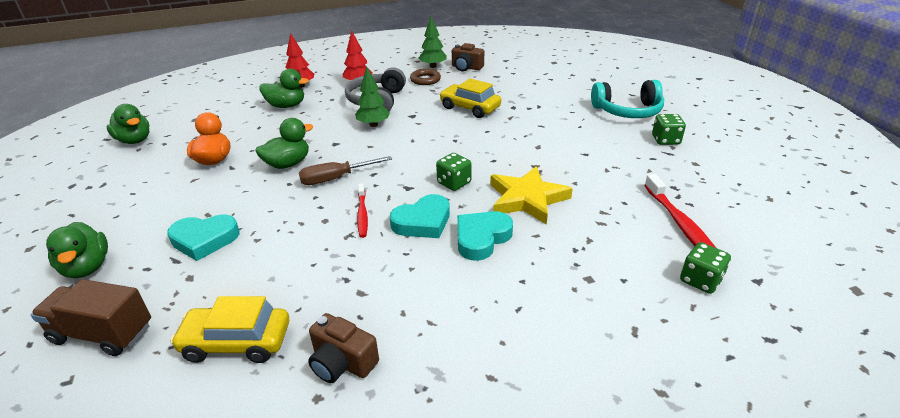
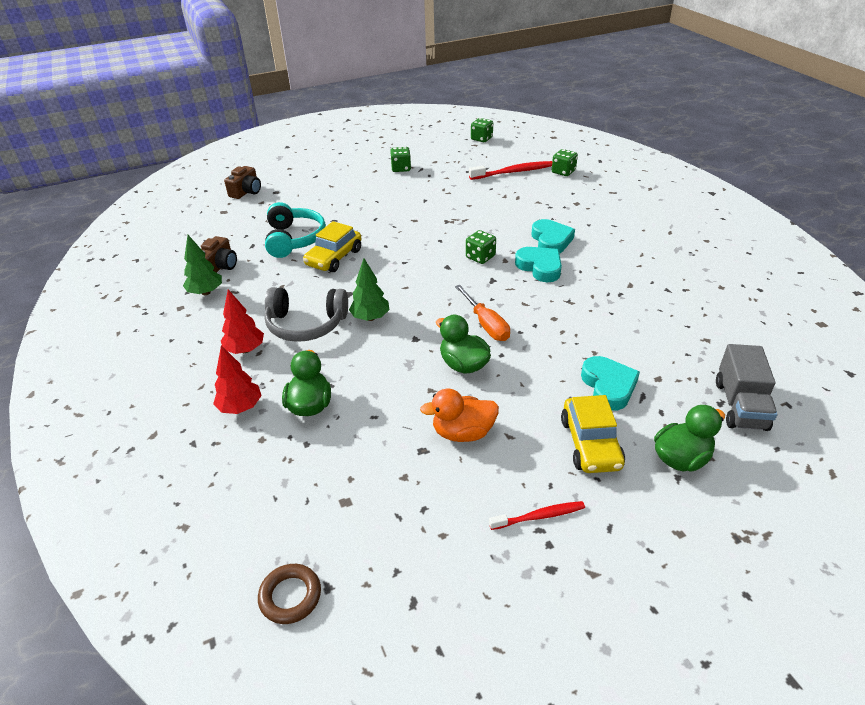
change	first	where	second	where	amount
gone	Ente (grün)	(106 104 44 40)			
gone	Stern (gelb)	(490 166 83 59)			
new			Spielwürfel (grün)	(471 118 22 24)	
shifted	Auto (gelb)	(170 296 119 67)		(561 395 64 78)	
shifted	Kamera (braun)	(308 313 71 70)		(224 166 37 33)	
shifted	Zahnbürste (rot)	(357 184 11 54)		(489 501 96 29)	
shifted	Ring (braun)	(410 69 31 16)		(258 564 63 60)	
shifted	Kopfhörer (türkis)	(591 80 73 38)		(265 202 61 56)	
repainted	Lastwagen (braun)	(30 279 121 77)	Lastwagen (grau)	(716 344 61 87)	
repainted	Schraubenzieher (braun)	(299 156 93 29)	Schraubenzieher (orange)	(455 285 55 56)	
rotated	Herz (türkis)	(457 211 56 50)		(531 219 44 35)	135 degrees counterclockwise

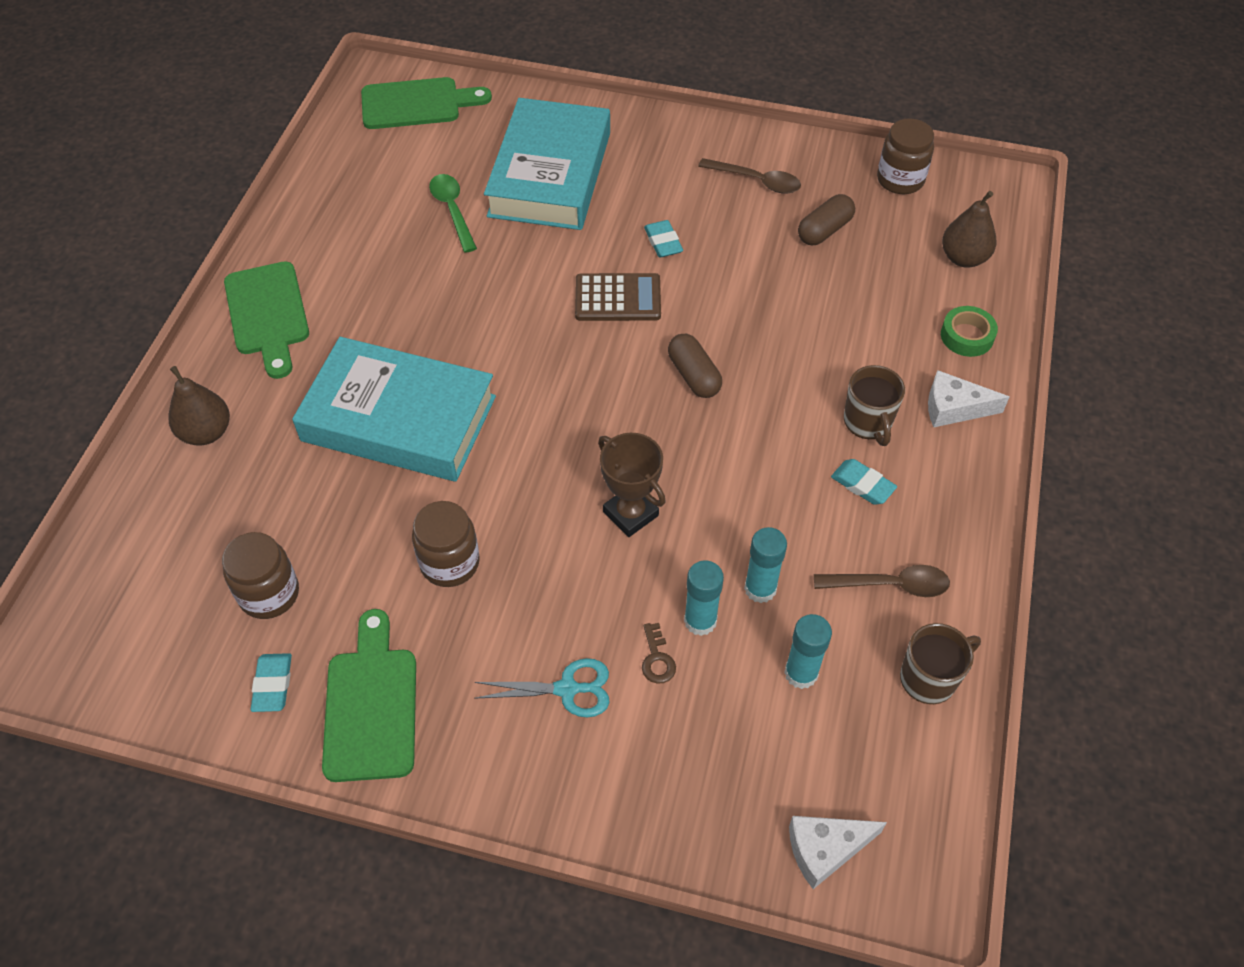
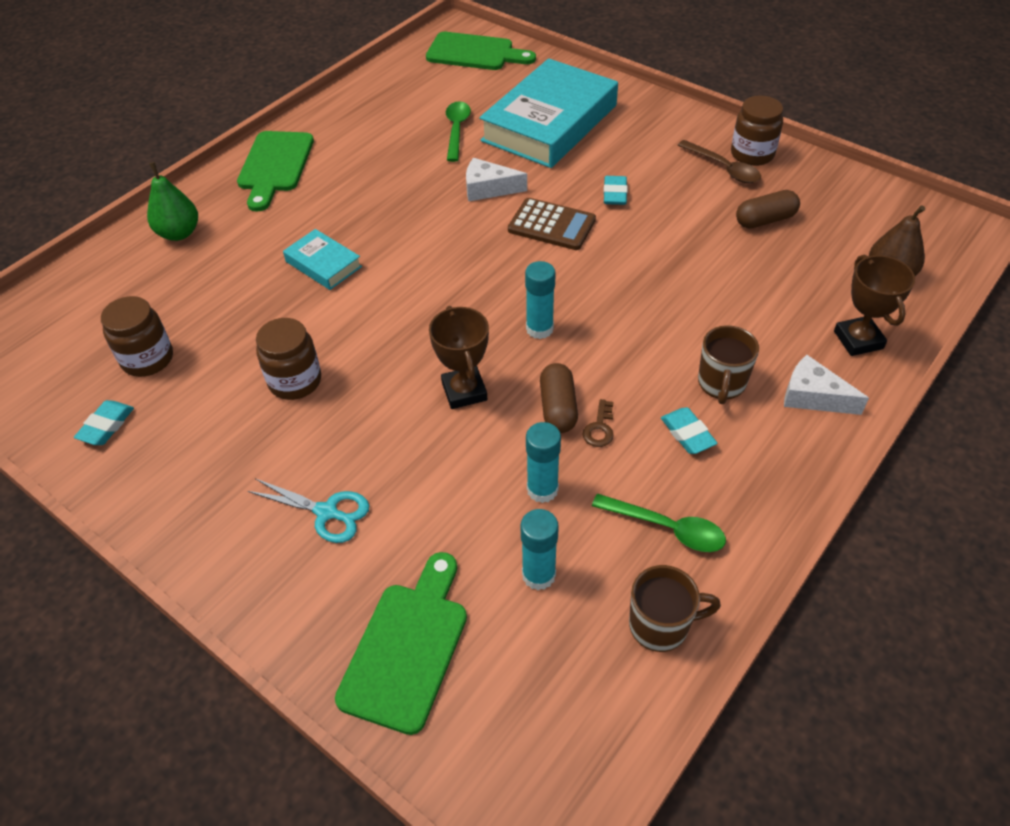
change	first	where	second	where	amount
shifted	Schneidebrett (grün)	(322 609 94 173)		(335 552 132 183)	
shifted	Schlüssel (braun)	(642 623 34 61)		(583 399 31 48)	
shifted	Kapsel (braun)	(668 334 54 64)		(540 363 38 70)	
shifted	Klebestift (türkis)	(684 560 40 76)		(525 261 31 78)	
shifted	Käse (weiß)	(789 816 98 73)		(466 158 61 43)	
shifted	Einmachglas (braun)	(877 118 57 76)		(731 95 52 71)	
swapped	Klebeband (grün)	(941 306 57 51)	Pokal (braun)	(834 255 81 101)	
repainted	Birne (braun)	(169 366 61 80)	Birne (grün)	(147 162 51 79)	
repainted	Löffel (braun)	(814 565 136 32)	Löffel (grün)	(592 494 134 58)	
scaled	Buch (türkis)	(292 337 204 145)		(283 229 79 61)	x0.46

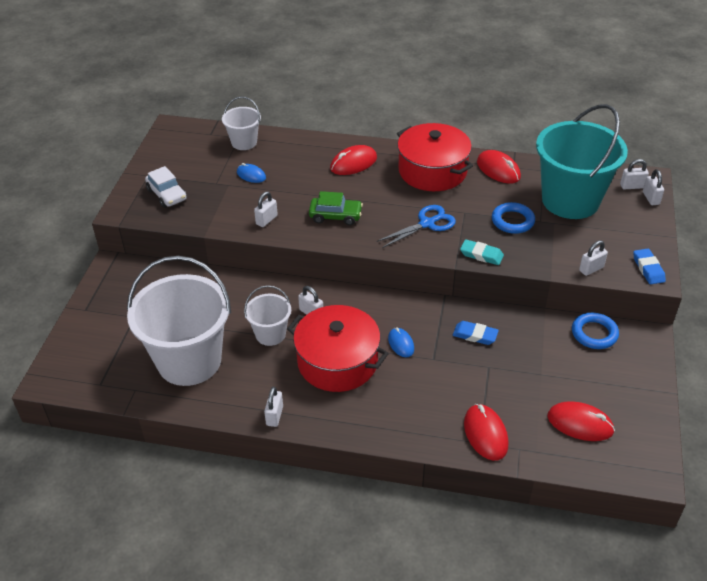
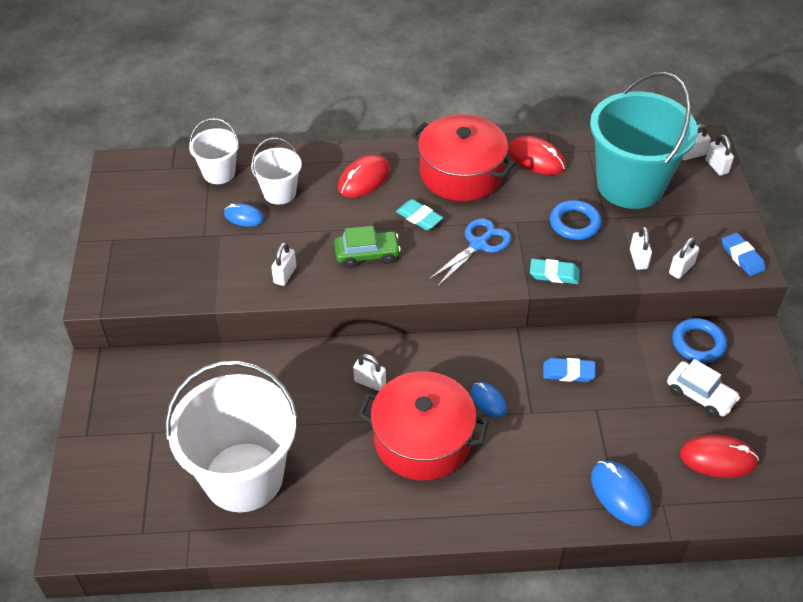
change	first	where	second	where	amount
new			Radiergummi (türkis)	(396 199 47 31)	
shifted	Auto (weiß)	(145 166 42 42)		(667 359 73 59)	
shifted	Eimer (weiß)	(244 285 47 61)		(251 138 51 66)	
shifted	Vorhängeschloss (weiß)	(264 387 19 40)		(630 226 22 44)	
repainted	Computermaus (rot)	(464 404 44 57)	Computermaus (blau)	(591 461 61 65)	

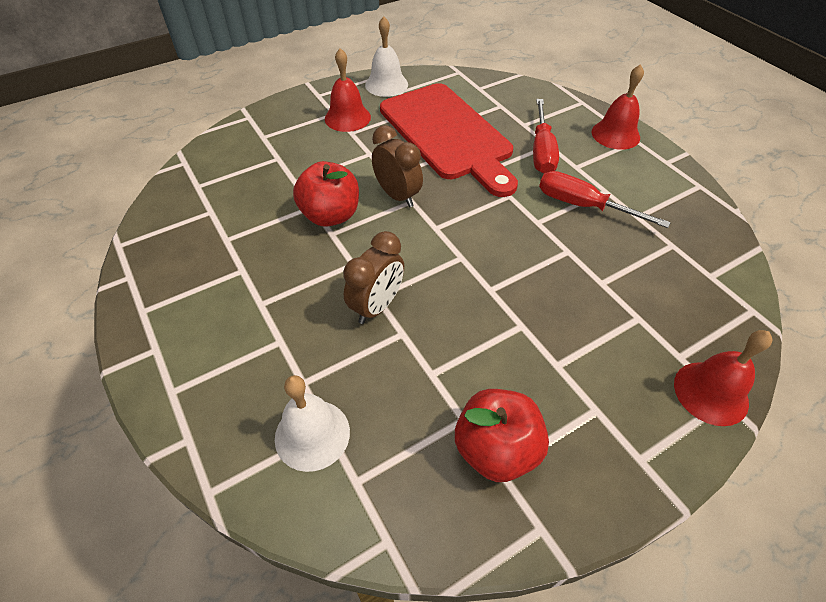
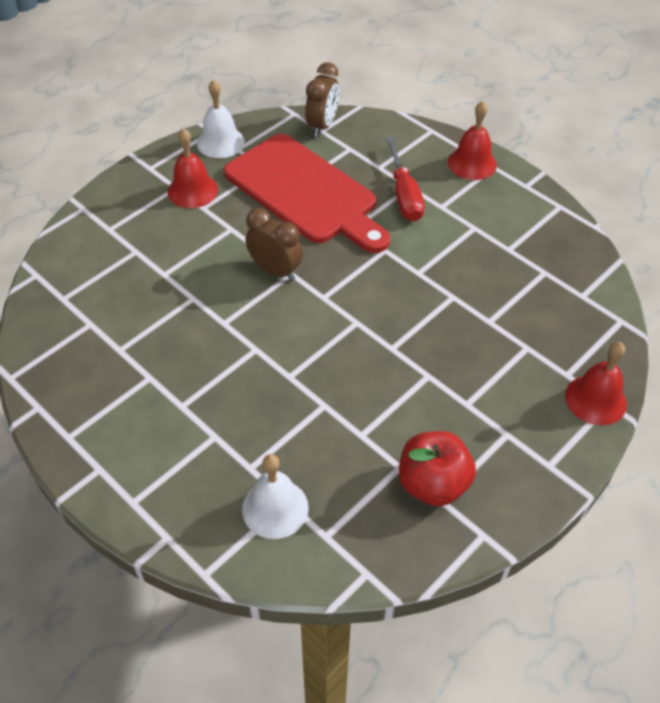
change	first	where	second	where	amount
gone	Apfel (rot)	(293 161 66 66)			
gone	Schraubenzieher (rot)	(539 171 132 57)			
shifted	Wecker (braun)	(343 231 61 93)		(305 62 34 75)	

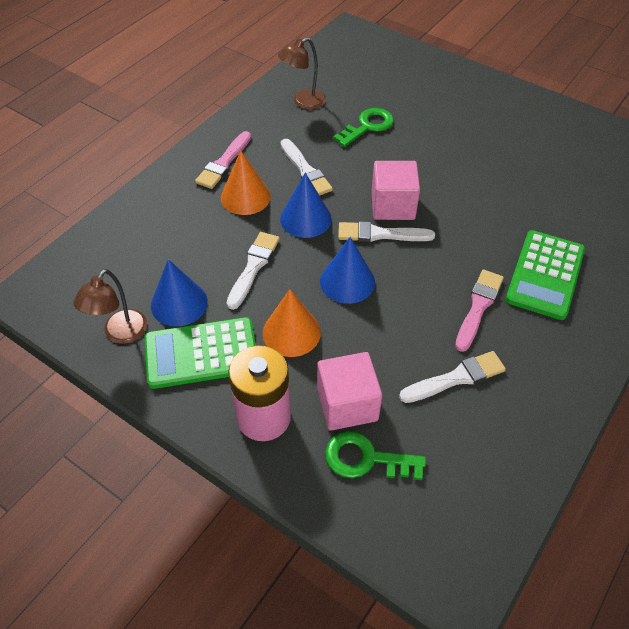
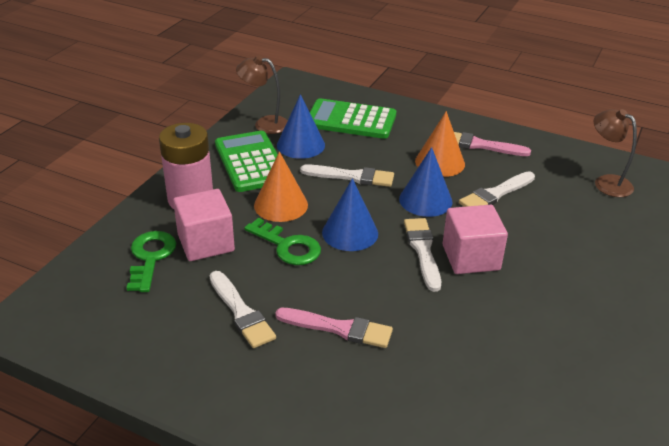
change	first	where	second	where	amount
shifted	Schlüssel (grün)	(333 108 61 39)		(244 218 77 47)	
shifted	Taschenrechner (grün)	(505 230 80 90)		(310 98 86 41)	

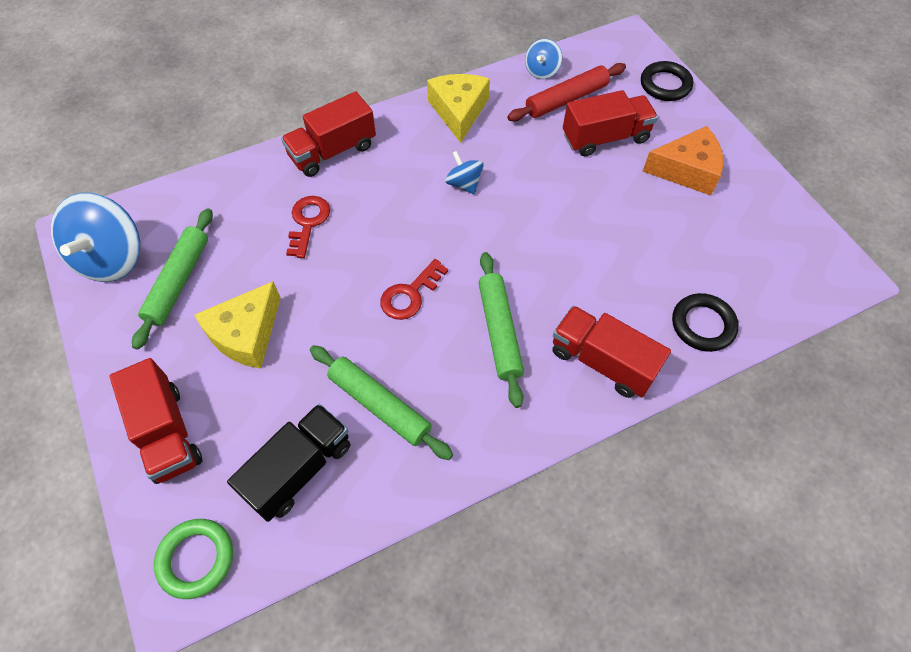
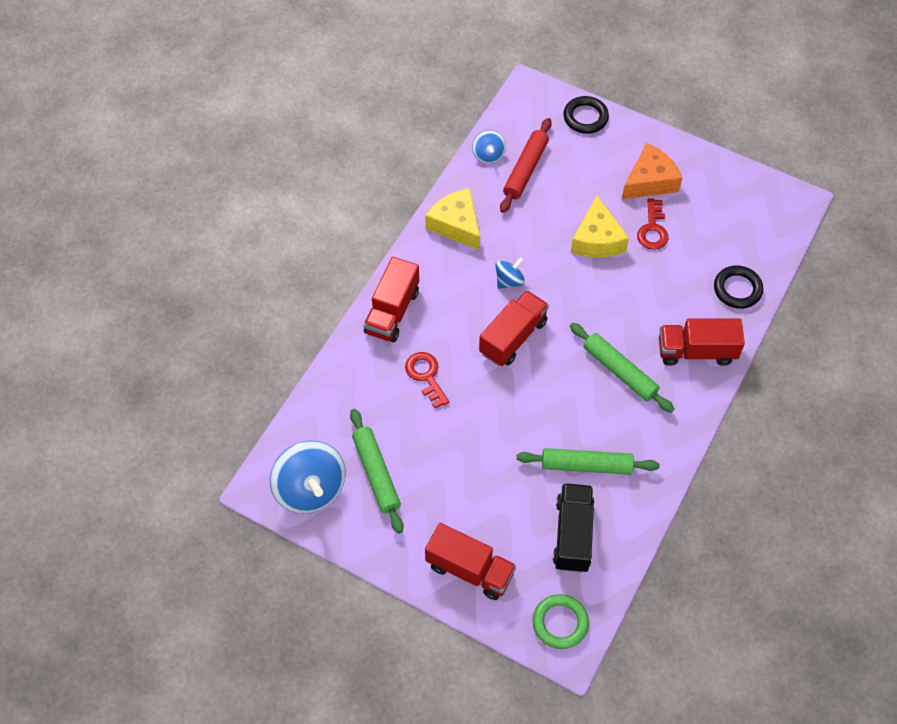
change	first	where	second	where	amount
shifted	Käse (gelb)	(195 281 86 88)		(571 195 58 63)	
shifted	Schlüssel (rot)	(380 259 68 61)		(637 198 31 52)	
shifted	Lastwagen (rot)	(563 90 95 67)		(479 290 70 76)	
rotated	Kreisel (blau)	(445 151 39 43)		(495 257 30 32)	120 degrees clockwise

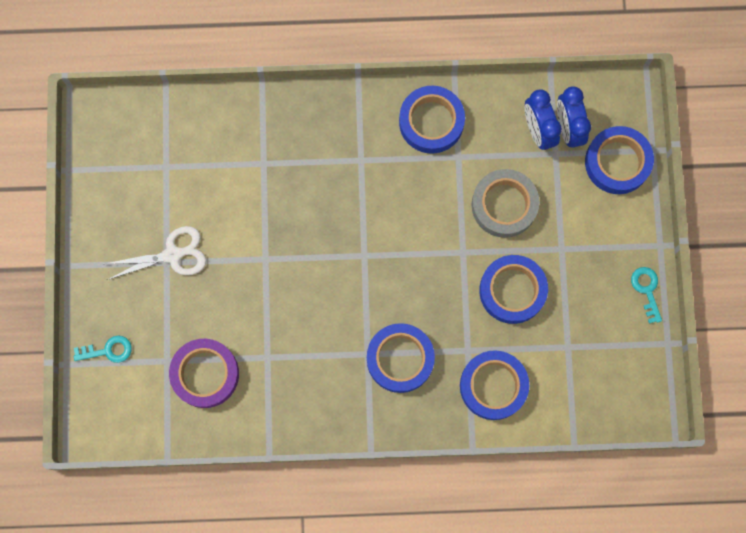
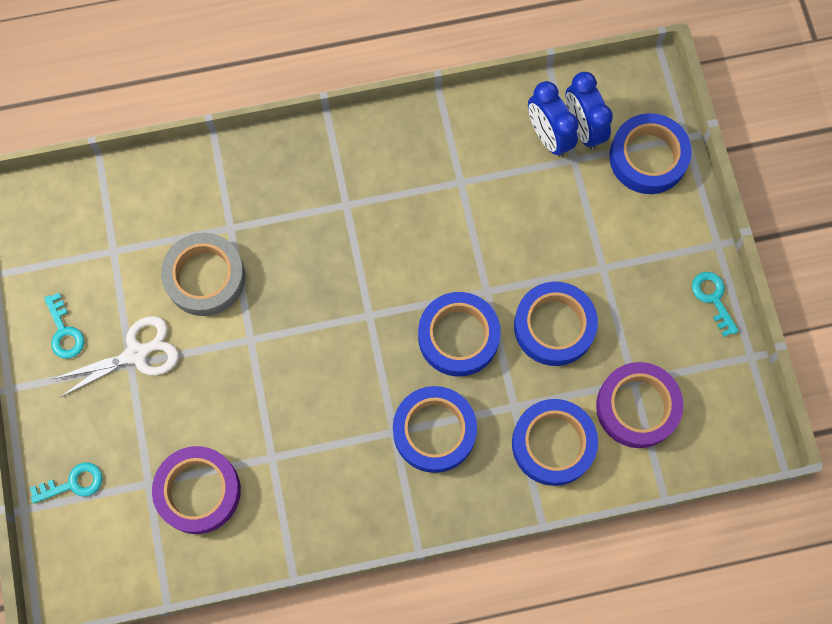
change	first	where	second	where	amount
new			Schlüssel (türkis)	(44 293 40 66)	
new			Klebeband (lila)	(596 362 87 86)	
shifted	Klebeband (blau)	(399 86 66 68)		(418 292 83 84)	
shifted	Klebeband (grau)	(472 169 67 69)		(161 233 84 83)	

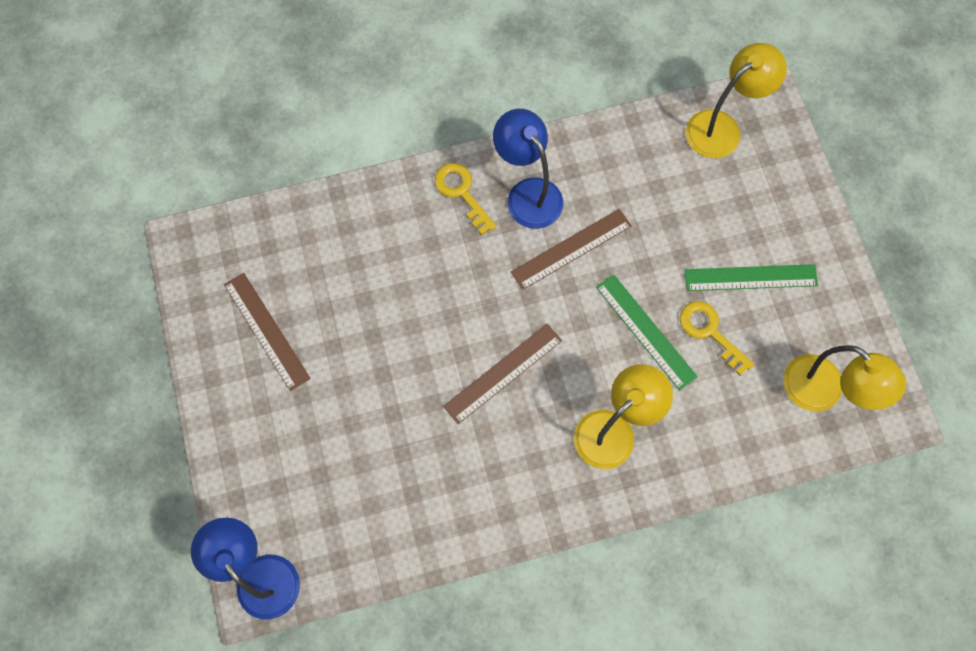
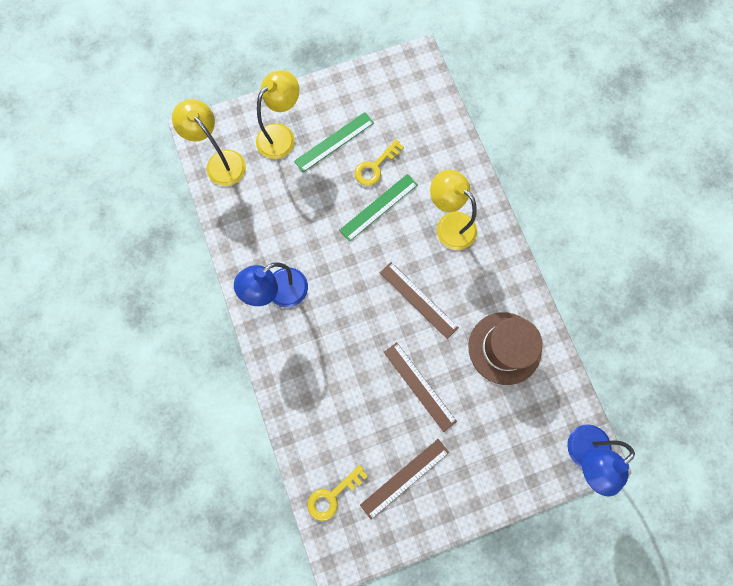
change	first	where	second	where	amount
new			Hut (braun)	(468 312 75 73)	
shifted	Schlüssel (gelb)	(435 163 62 72)		(307 465 61 56)	
shifted	Lineal (braun)	(511 209 121 81)		(384 342 73 90)	
shifted	Lampe (gelb)	(783 345 123 67)		(256 70 43 89)	
rotated	Lineal (grün)	(685 264 133 27)		(294 112 80 60)	60 degrees clockwise

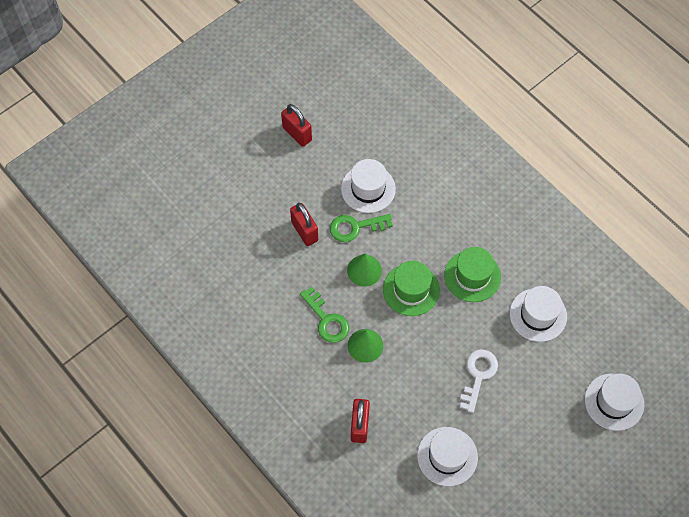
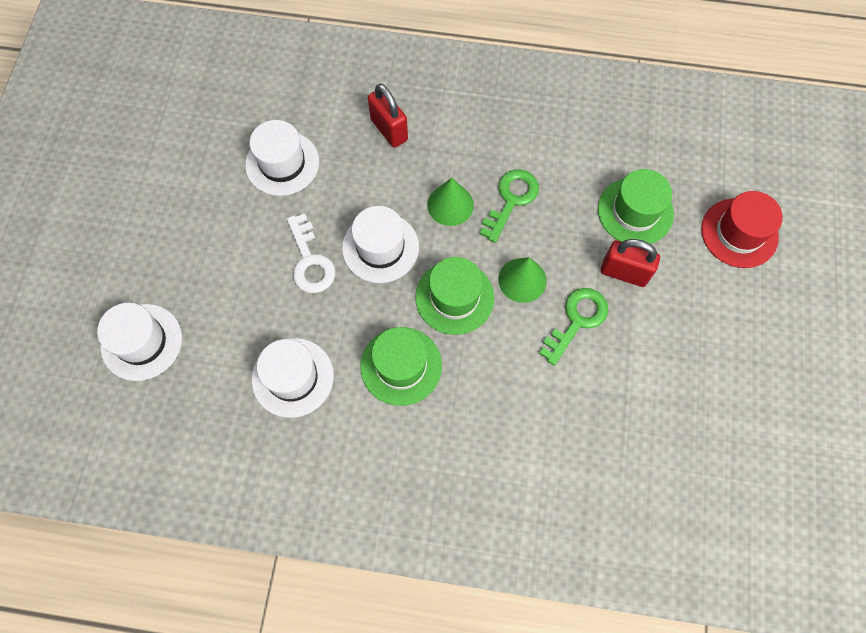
change	first	where	second	where	amount
gone	Vorhängeschloss (rot)	(281 104 31 43)			
new			Hut (grün)	(598 169 76 75)	
new			Hut (rot)	(701 191 82 77)	
shifted	Hut (weiß)	(341 159 55 54)		(342 206 77 77)	
rotated	Schlüssel (grün)	(300 287 49 56)		(480 169 59 74)	105 degrees clockwise

